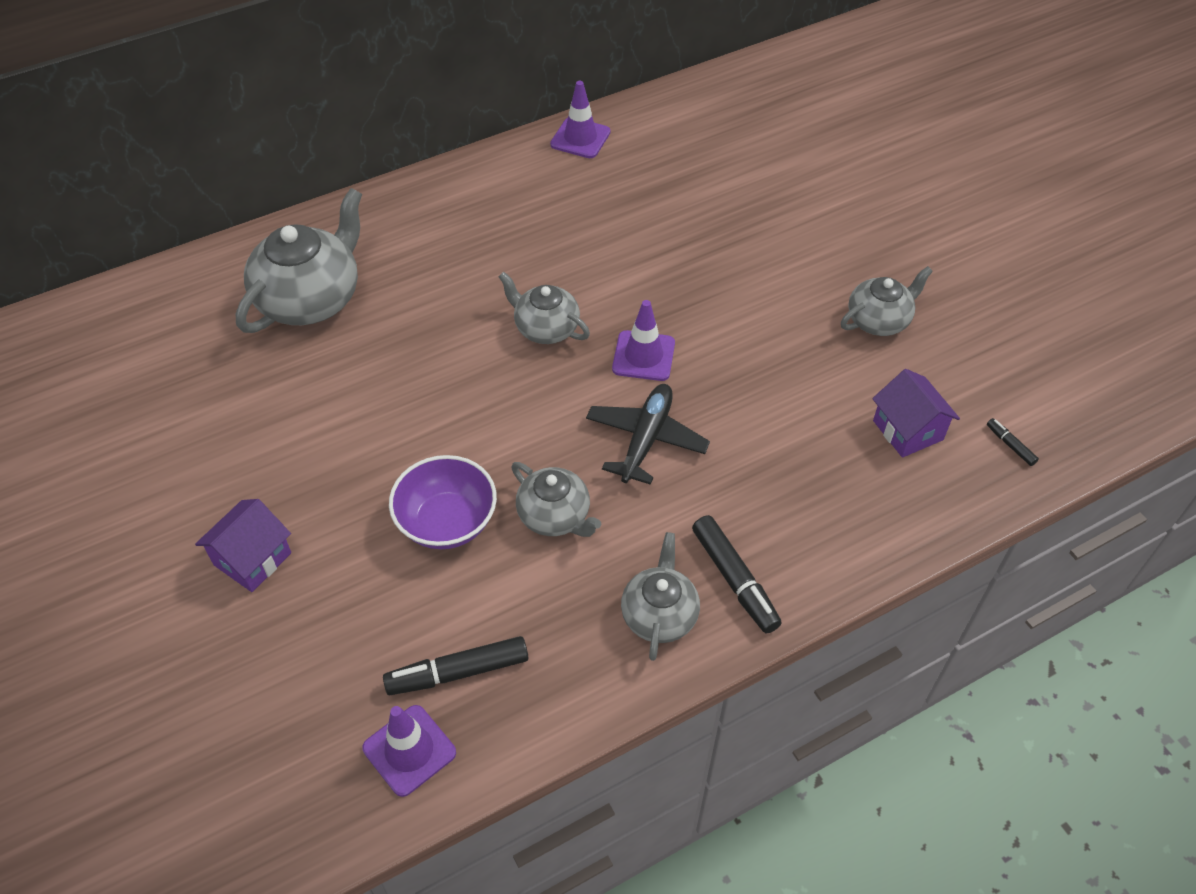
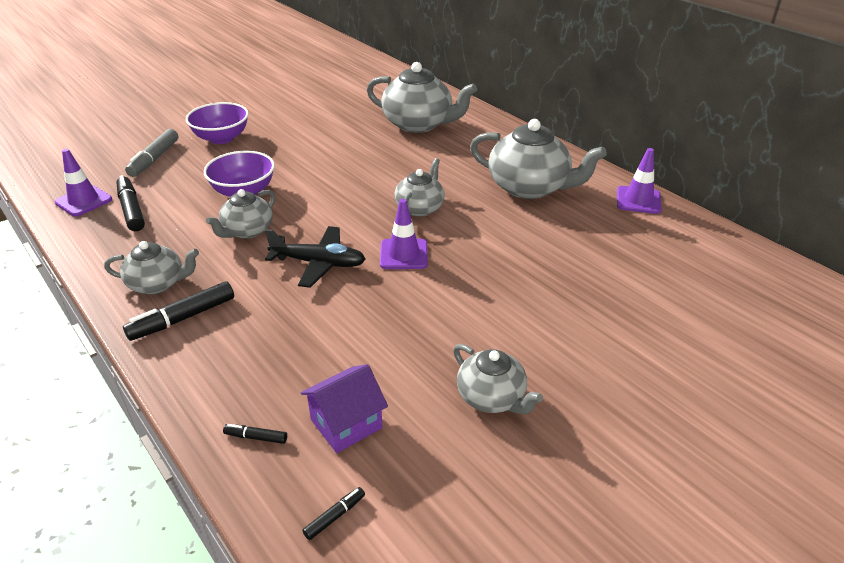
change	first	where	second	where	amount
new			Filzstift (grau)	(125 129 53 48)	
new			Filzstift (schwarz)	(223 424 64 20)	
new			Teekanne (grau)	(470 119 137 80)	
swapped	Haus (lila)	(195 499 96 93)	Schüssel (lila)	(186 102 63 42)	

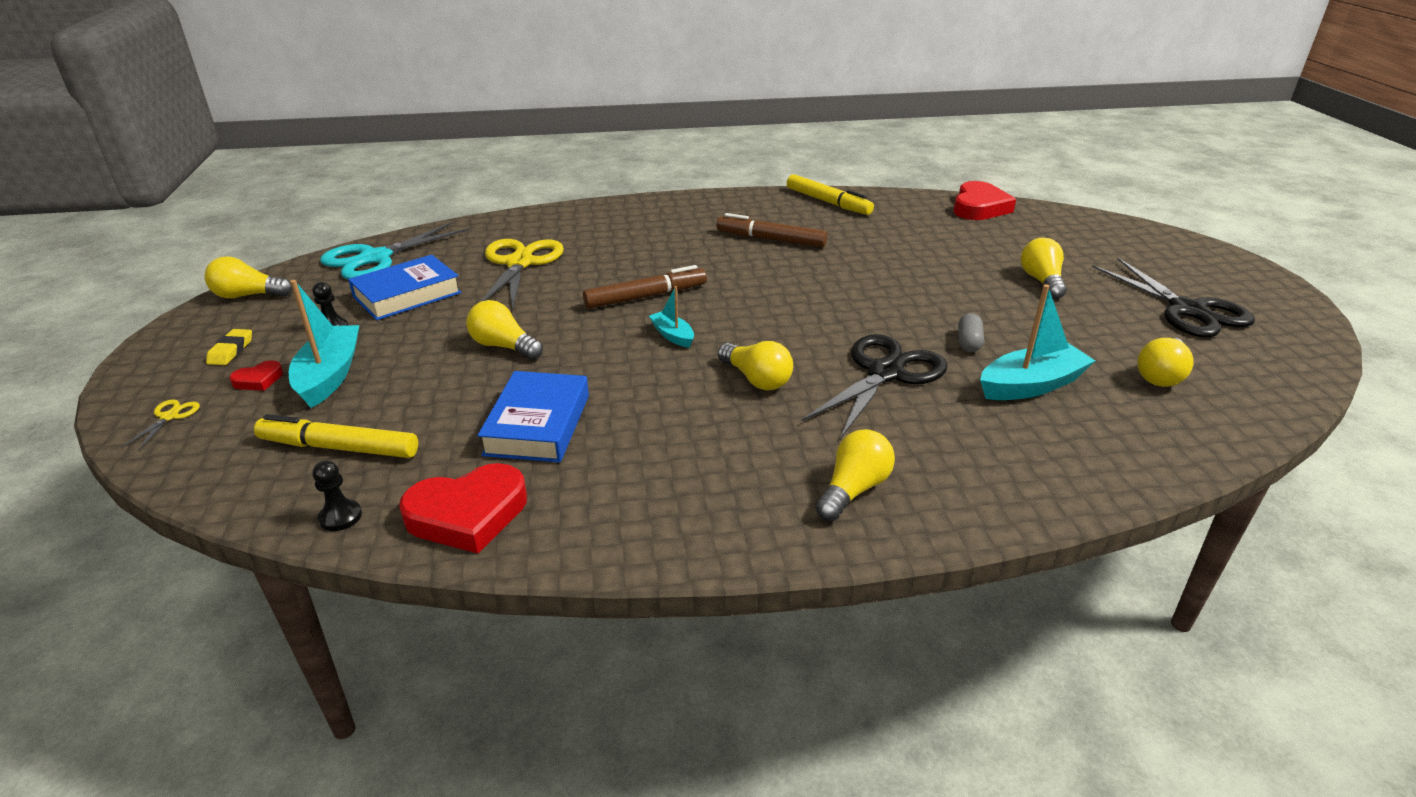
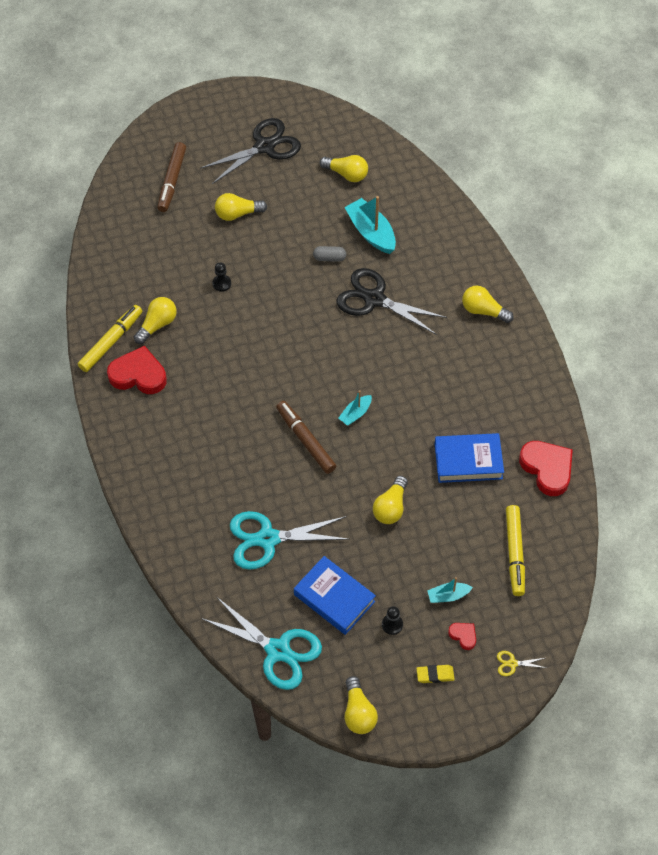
change	first	where	second	where	amount
shifted	Bauer (schwarz)	(312 460 50 71)		(212 262 19 30)	
shifted	Filzstift (braun)	(716 213 112 34)		(157 142 29 70)	
shifted	Glühbirne (gelb)	(718 341 75 49)		(134 297 43 47)	
shifted	Herz (rot)	(953 181 63 39)		(107 345 60 49)	
repainted	Schere (gelb)	(481 239 83 71)	Schere (türkis)	(230 511 119 59)	
scaled	Boot (türkis)	(289 280 70 128)		(427 577 46 26)	x0.55

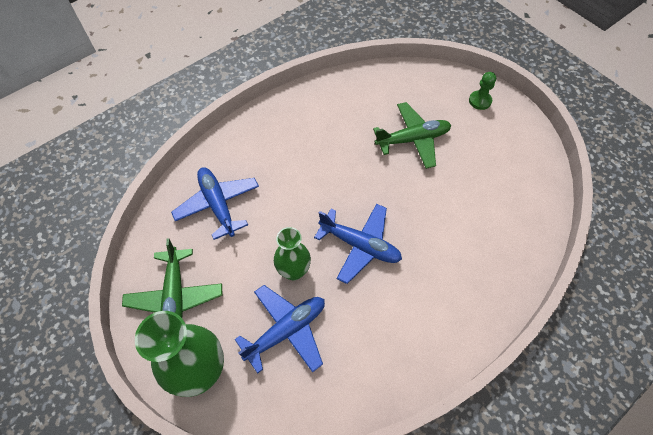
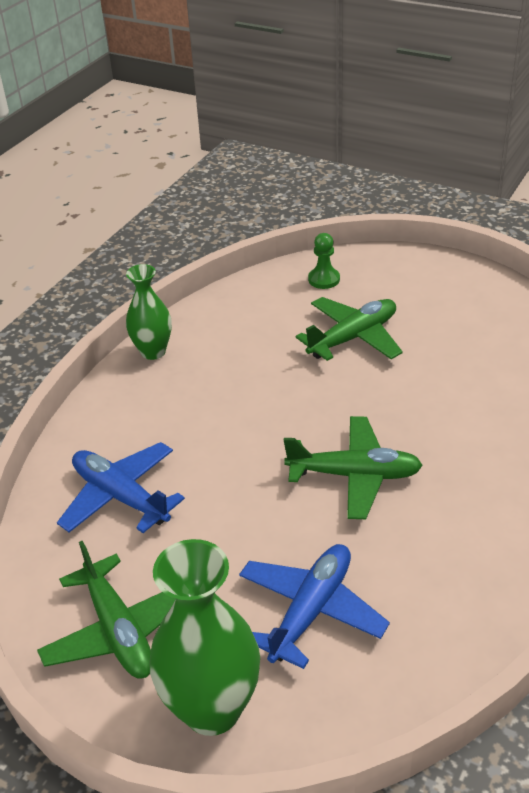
change	first	where	second	where	amount
shifted	Vase (grün)	(274 227 37 53)		(126 264 46 96)	
shifted	Bauer (grün)	(469 72 27 38)		(308 233 32 56)	
repainted	Flugzeug (blau)	(314 204 88 80)	Flugzeug (grün)	(284 416 139 103)	

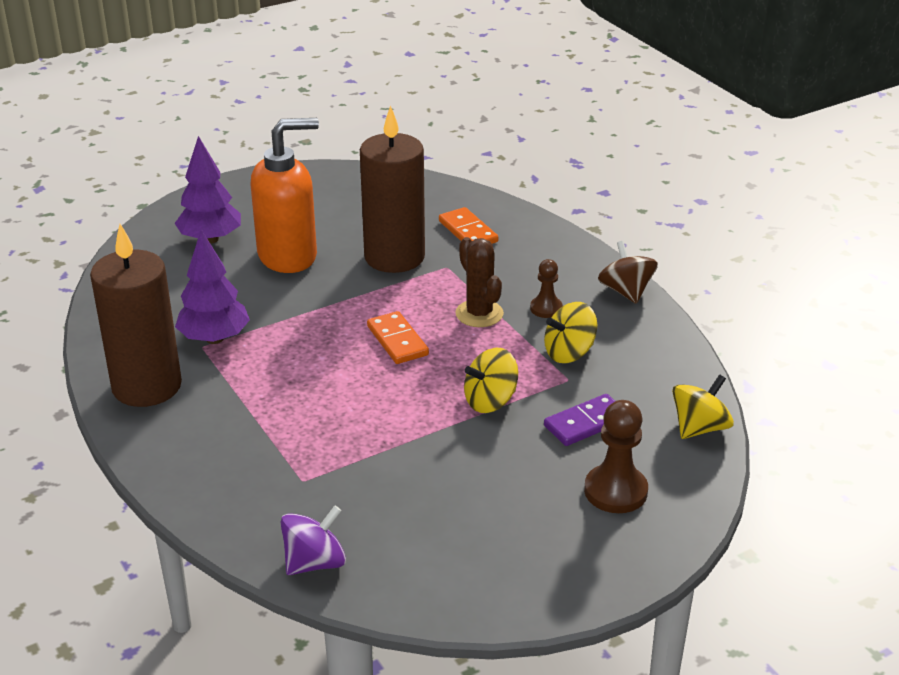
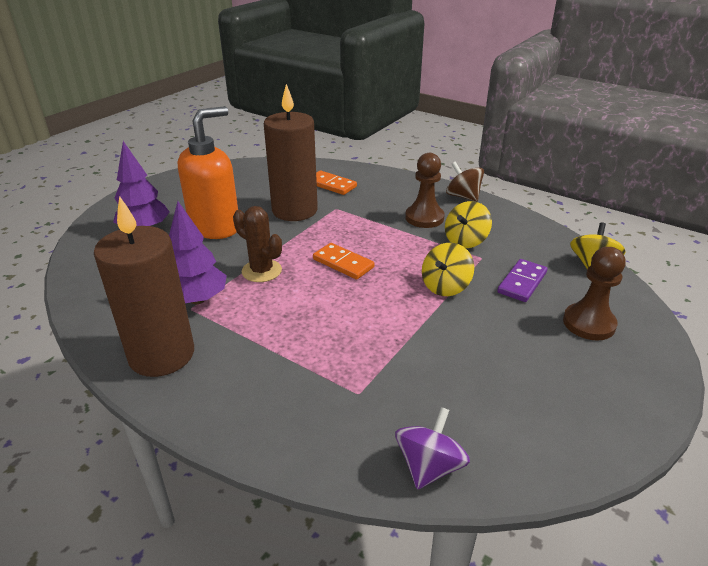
change	first	where	second	where	amount
shifted	Kaktus (braun)	(455 237 49 90)		(233 206 49 76)	
scaled	Bauer (braun)	(530 259 33 59)		(405 153 40 75)	x1.65

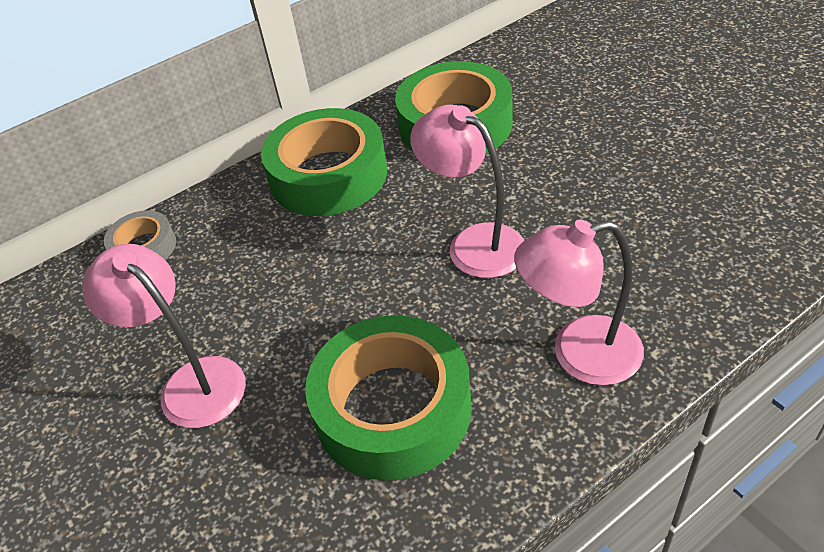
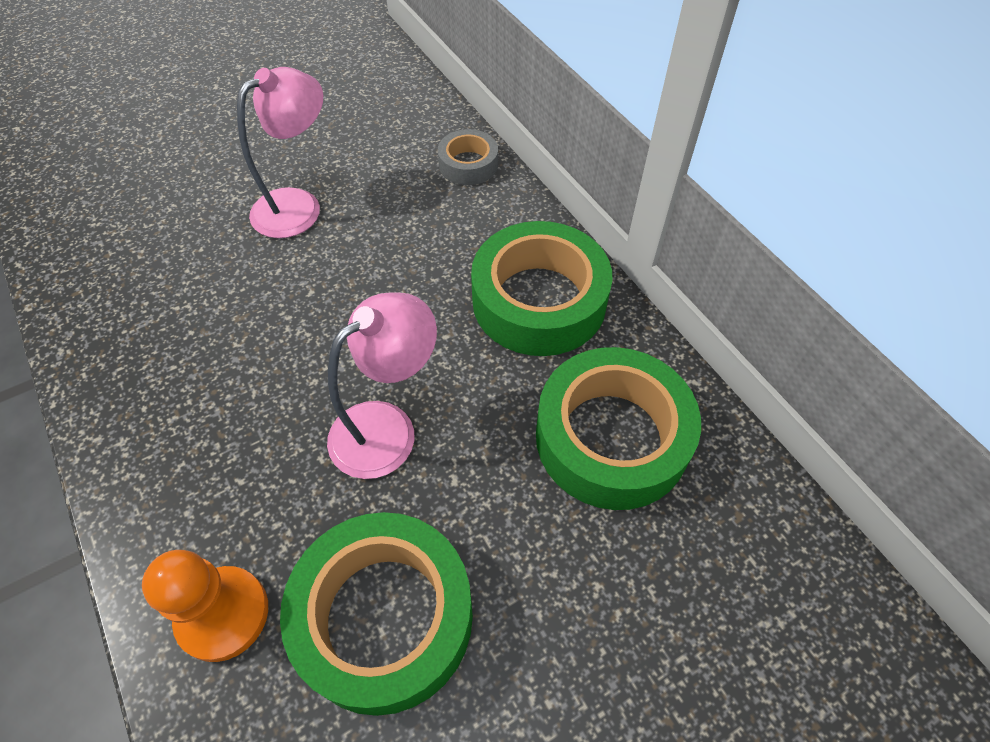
change	first	where	second	where	amount
gone	Lampe (rosa)	(514 219 130 167)			
new			Bauer (orange)	(142 550 126 112)	
shifted	Klebeband (grün)	(305 315 167 166)		(280 512 193 204)	

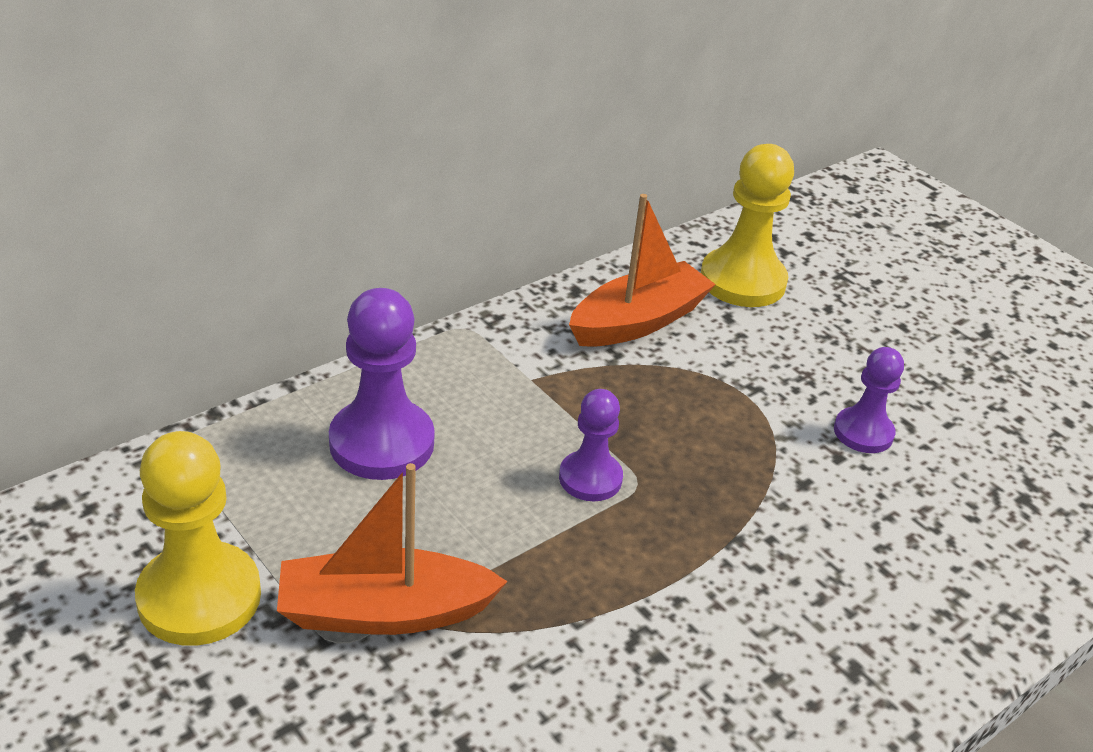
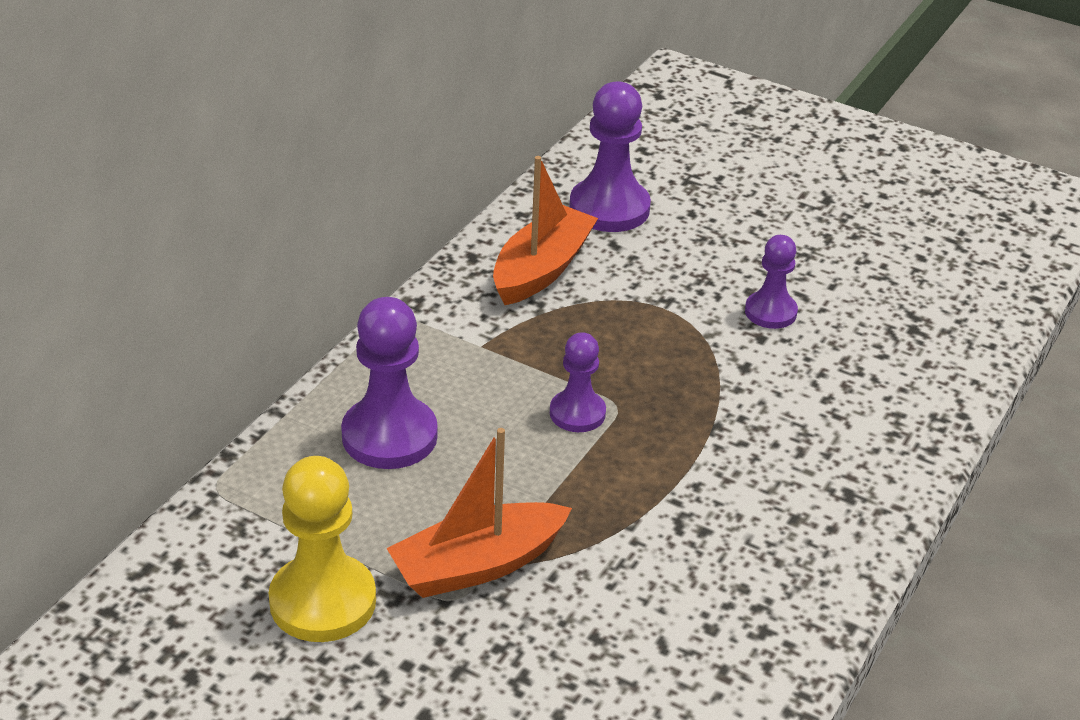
change	first	where	second	where	amount
repainted	Bauer (gelb)	(701 144 93 163)	Bauer (lila)	(569 81 82 151)	

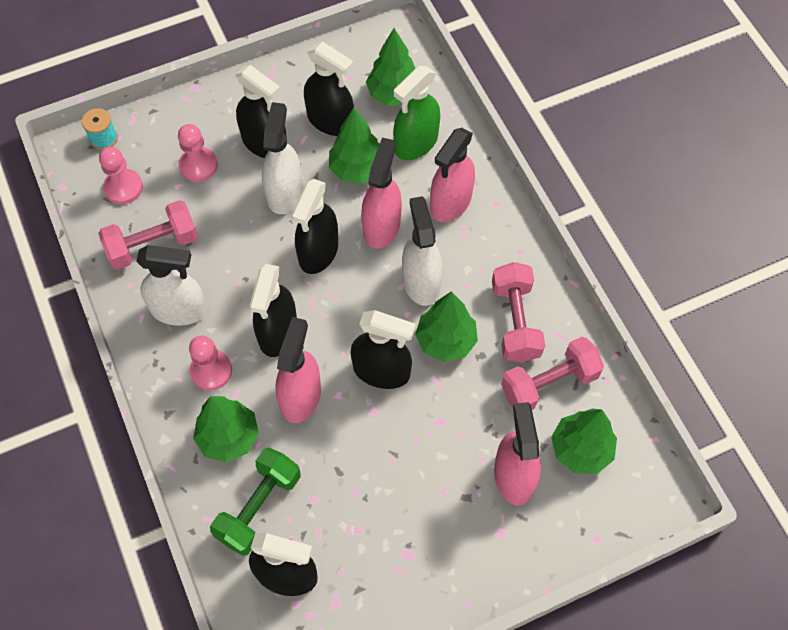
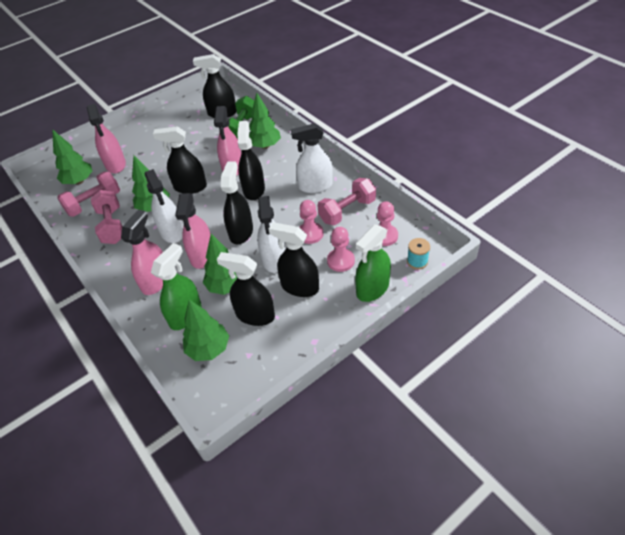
change	first	where	second	where	amount
new			Sprühflasche (grün)	(355 224 36 78)	
shifted	Bauer (rosa)	(189 336 43 54)		(299 200 24 44)	

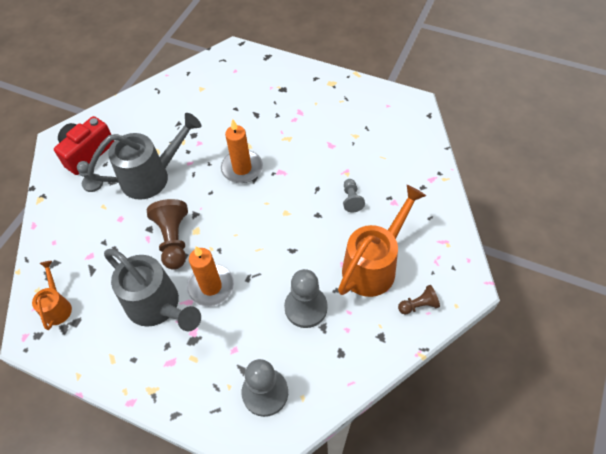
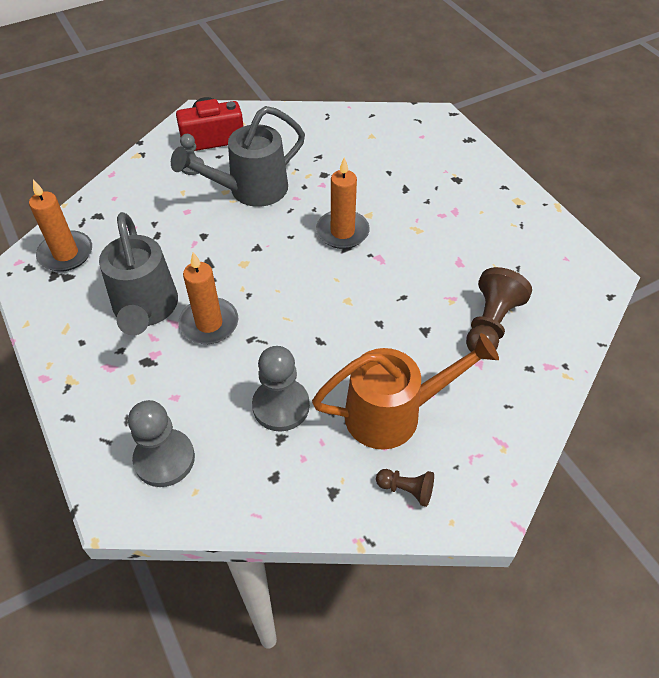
change	first	where	second	where	amount
gone	Bauer (grau)	(343 179 22 33)			
shifted	Bauer (braun)	(147 199 41 71)		(466 267 66 85)	
swapped	Gießkanne (orange)	(32 261 40 69)	Kerze (orange)	(29 180 63 92)	
rotated	Gießkanne (grau)	(88 113 113 87)		(171 106 134 101)	135 degrees clockwise

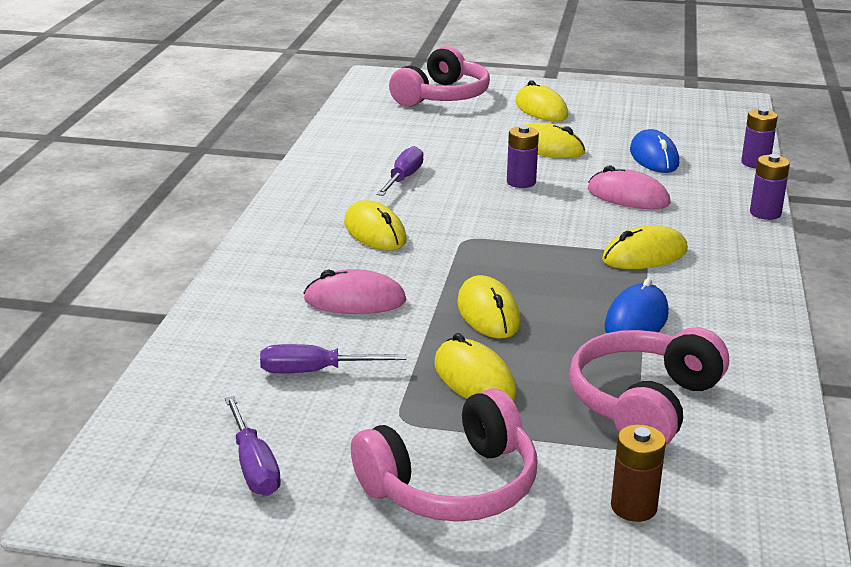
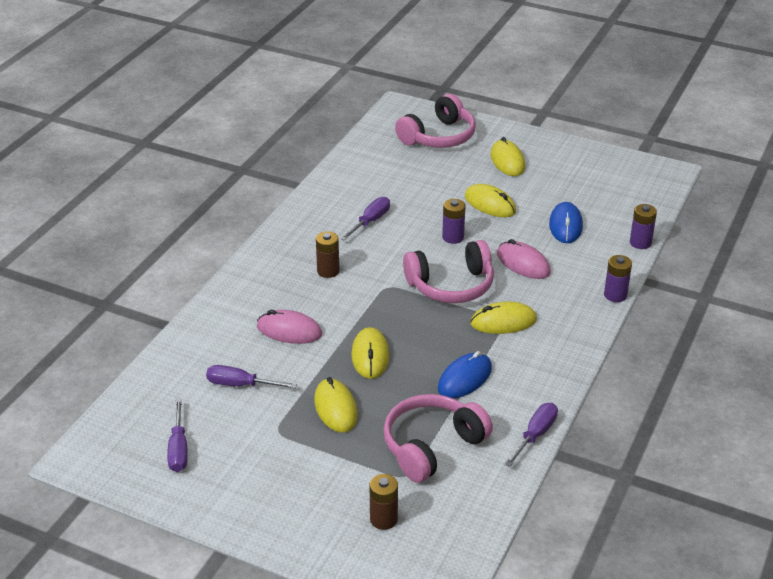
change	first	where	second	where	amount
new			Schraubenzieher (lila)	(505 403 53 64)	
shifted	Kopfhörer (rosa)	(351 388 187 134)		(403 240 91 63)	
swapped	Computermaus (gelb)	(344 200 63 51)	Batterie (braun)	(316 231 23 47)	

